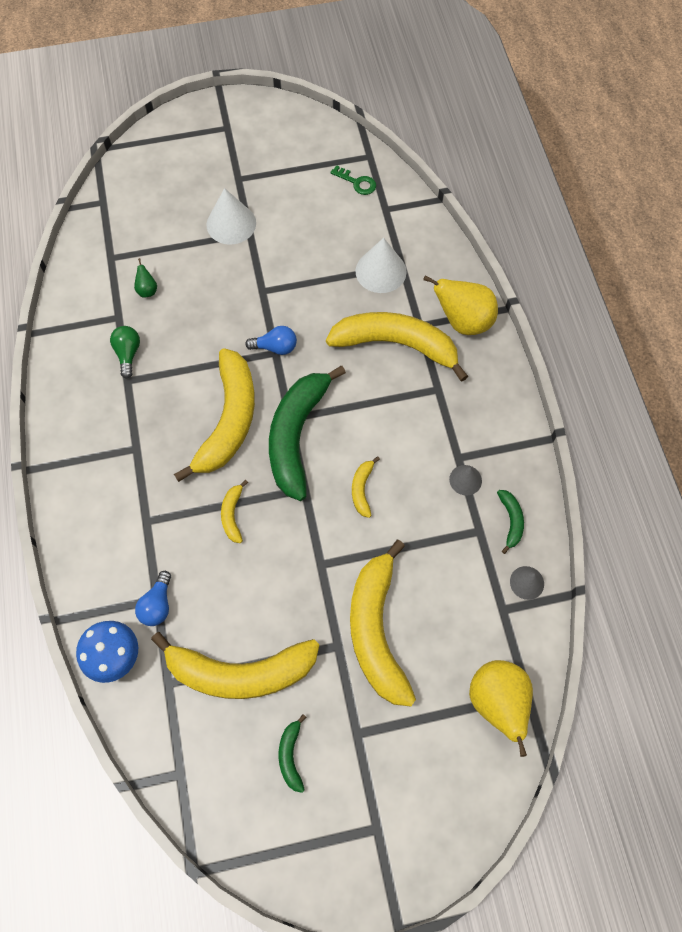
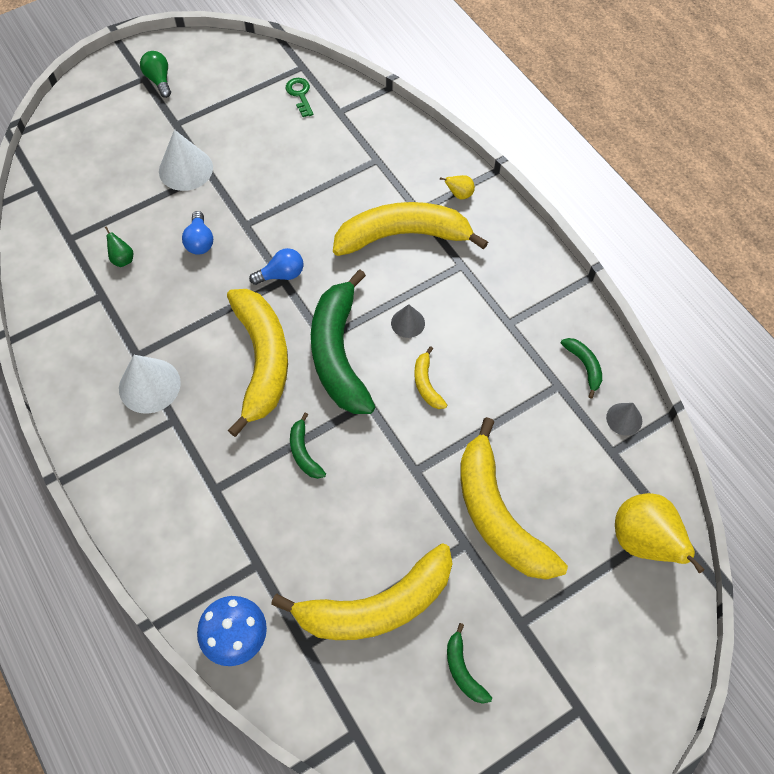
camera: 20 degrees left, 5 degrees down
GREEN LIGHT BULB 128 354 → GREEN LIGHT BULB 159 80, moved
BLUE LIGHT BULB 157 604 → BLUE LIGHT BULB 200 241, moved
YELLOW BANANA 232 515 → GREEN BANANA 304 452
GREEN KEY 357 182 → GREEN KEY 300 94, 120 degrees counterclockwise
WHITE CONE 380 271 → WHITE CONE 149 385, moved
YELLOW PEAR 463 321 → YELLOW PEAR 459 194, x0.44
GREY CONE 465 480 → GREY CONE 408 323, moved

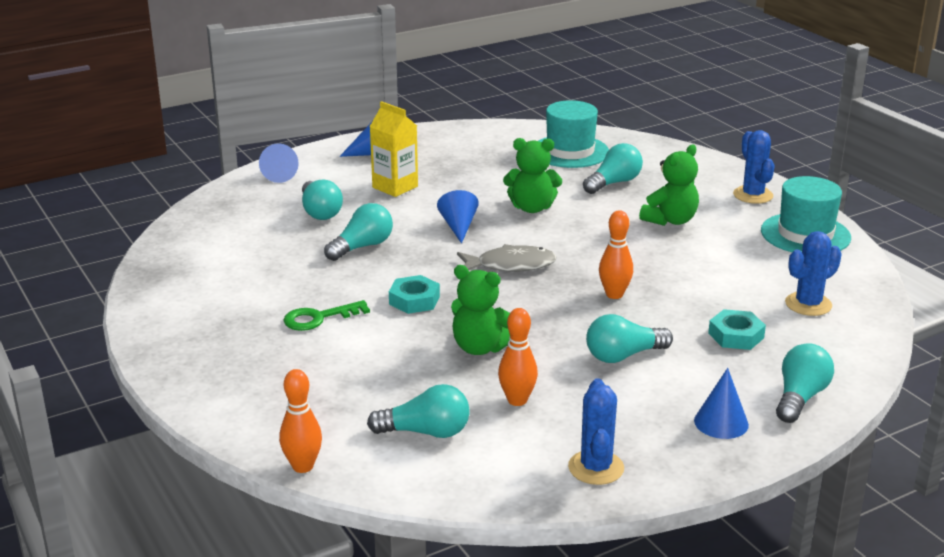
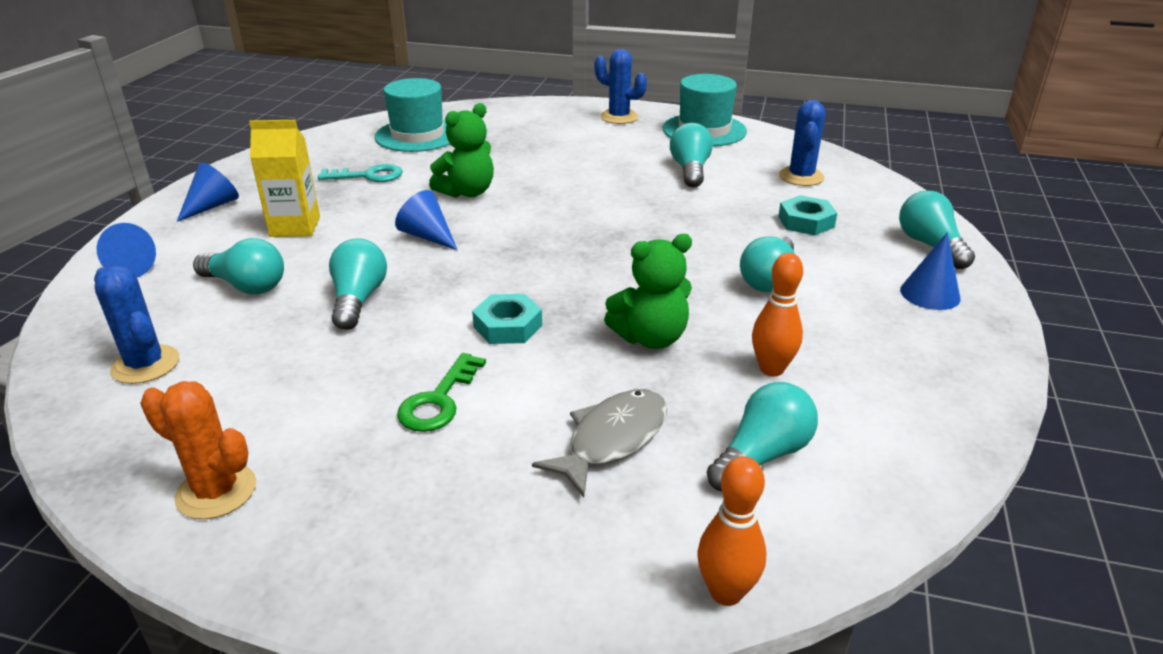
camera: 45 degrees left, 5 degrees up
GREY FISH 511 265 → GREY FISH 612 439, moved
BLUE CACTUS 596 468 → BLUE CACTUS 145 365, moved
TURQUOISE LIGHT BULB 614 183 → TURQUOISE LIGHT BULB 690 170, moved
ORANGE BOWLING PIN 614 294 → -
GREEN TEDDY BEAR 670 220 → -
- → ORANGE CACTUS 216 491
- → TURQUOISE KEY 368 176

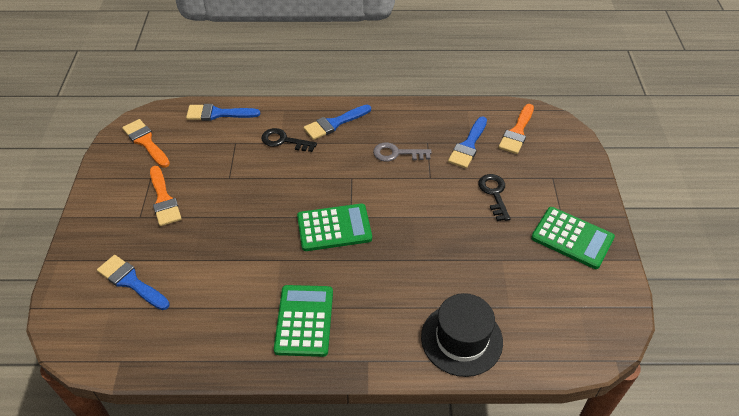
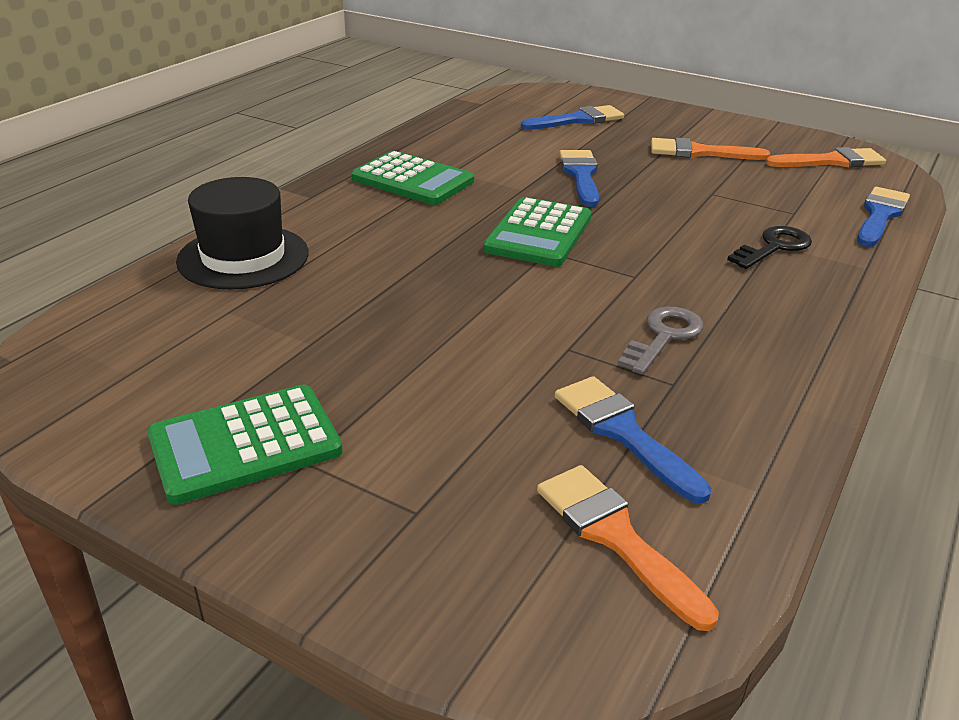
camera: 120 degrees right, 15 degrees down
BLUE BRUSH 334 123 → BLUE BRUSH 581 175, moved
BLACK KEY 494 194 → -

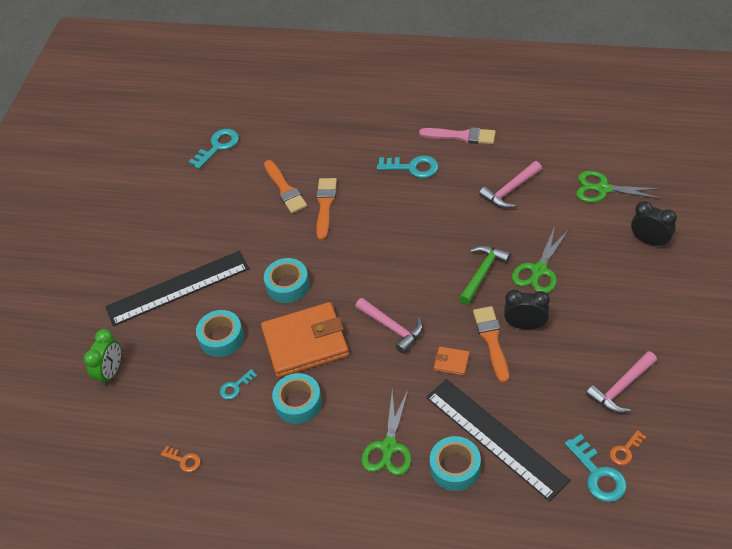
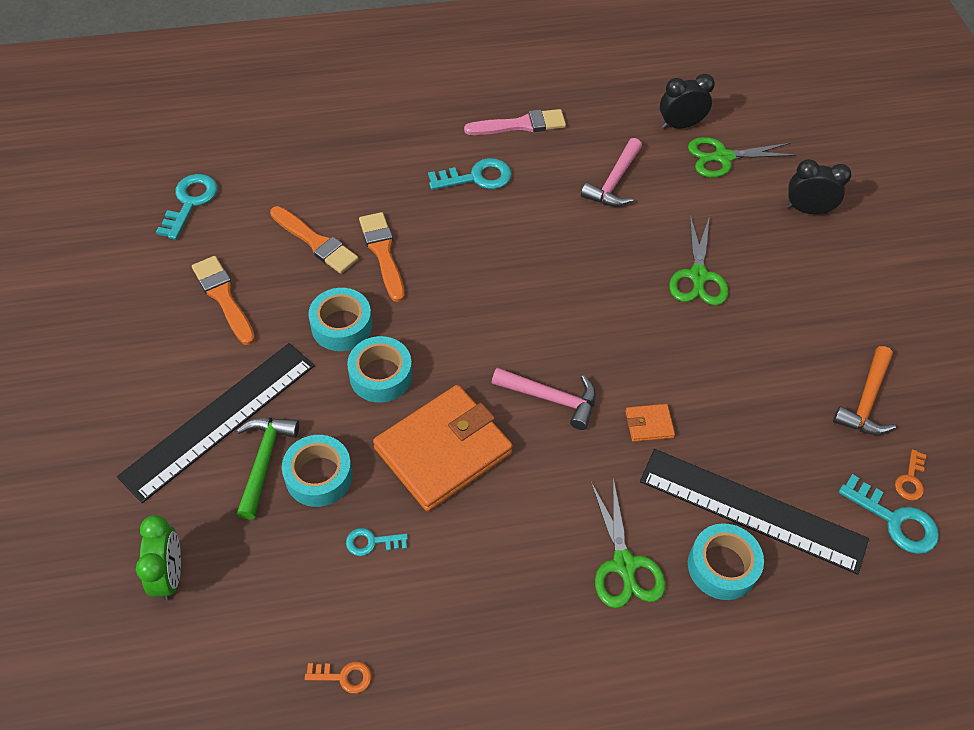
camera: 30 degrees left, 5 degrees up
TURQUOISE KEY 235 387 → TURQUOISE KEY 372 542, 60 degrees clockwise
TURQUOISE TAPE 298 403 → TURQUOISE TAPE 341 326, moved
GREEN HAMMER 482 273 → GREEN HAMMER 264 461, moved
ORANGE BRUSH 491 340 → ORANGE BRUSH 223 297, moved
BLACK CLOCK 525 325 → BLACK CLOCK 680 125, moved
PINK HAMMER 621 388 → ORANGE HAMMER 866 401

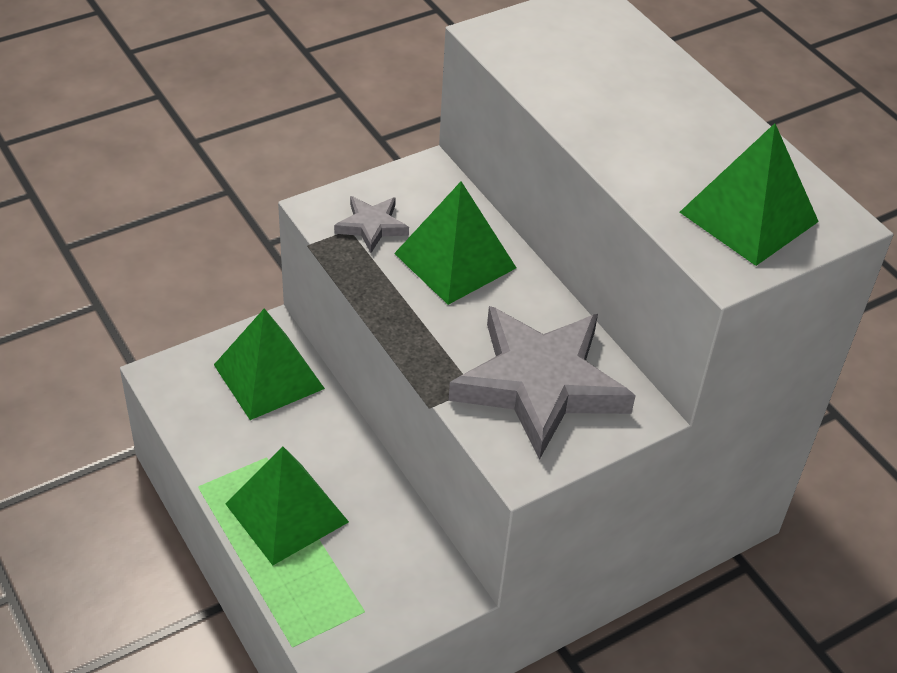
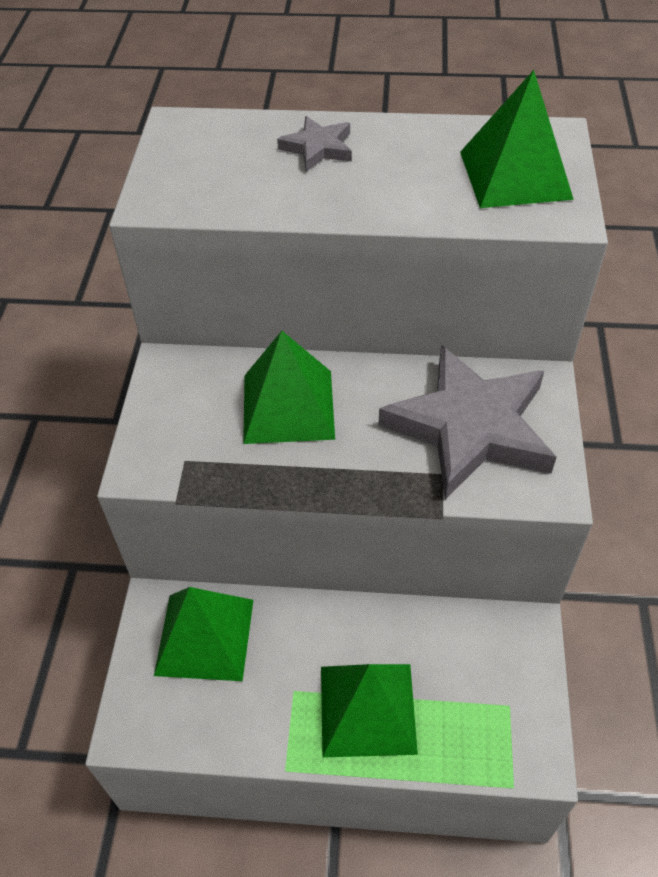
camera: 50 degrees left, 5 degrees up
GREY STAR 371 226 → GREY STAR 318 148, moved

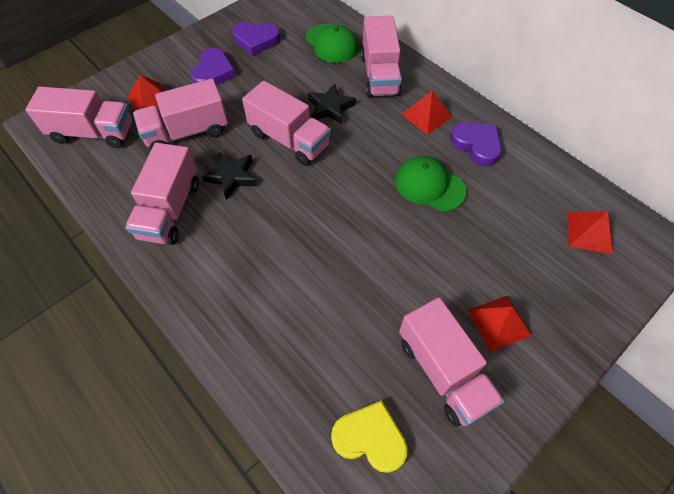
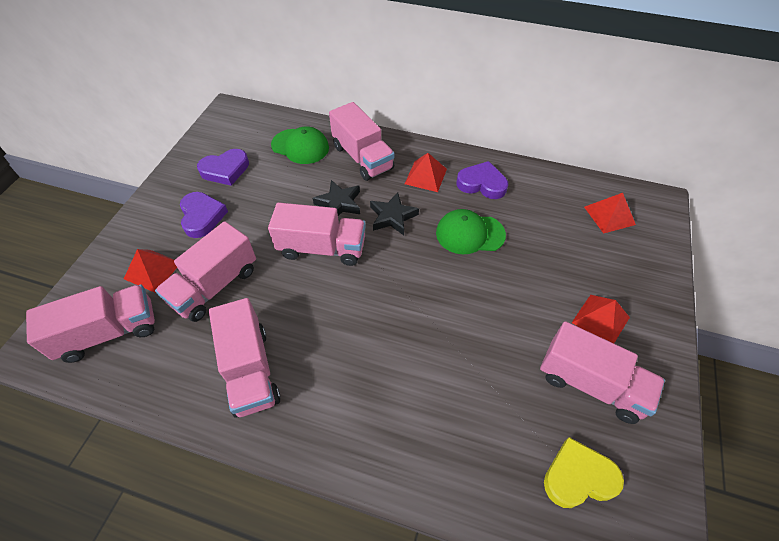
camera: 30 degrees left, 5 degrees down
BLACK STAR 232 177 → BLACK STAR 392 217, moved

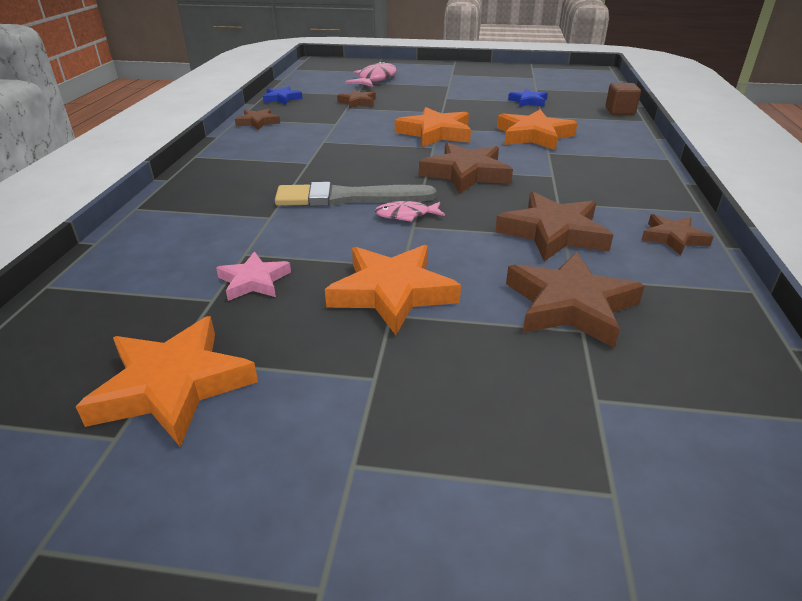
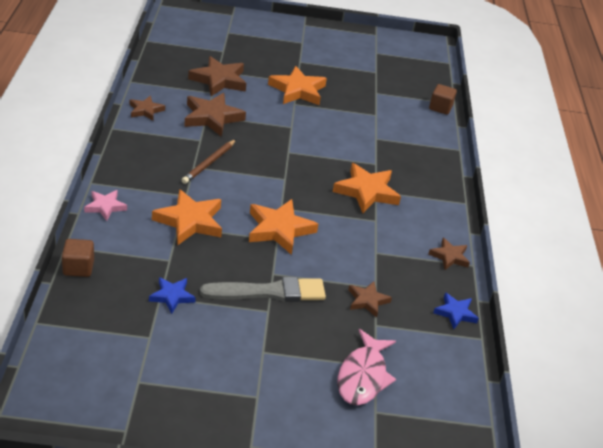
camera: 170 degrees right, 5 degrees up
ORANGE STAR 173 385 → ORANGE STAR 366 192, moved
PINK STAR 254 281 → PINK STAR 105 207, moved
GREY BRUSH 348 198 → GREY BRUSH 269 292, moved
PINK FISH 406 215 → -
BROWN STAR 466 173 → -
- → BROWN PENCIL 209 163
- → BROWN CUBE 440 108

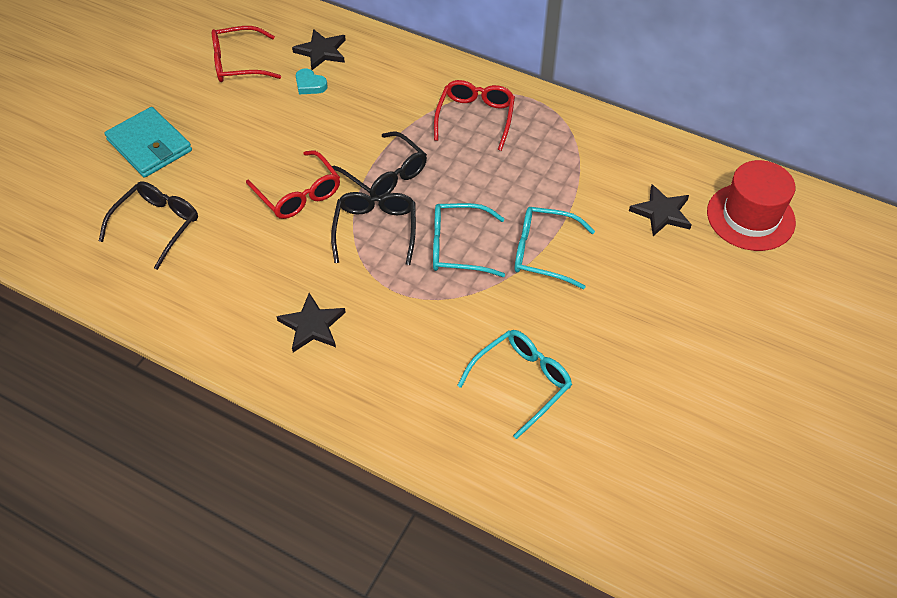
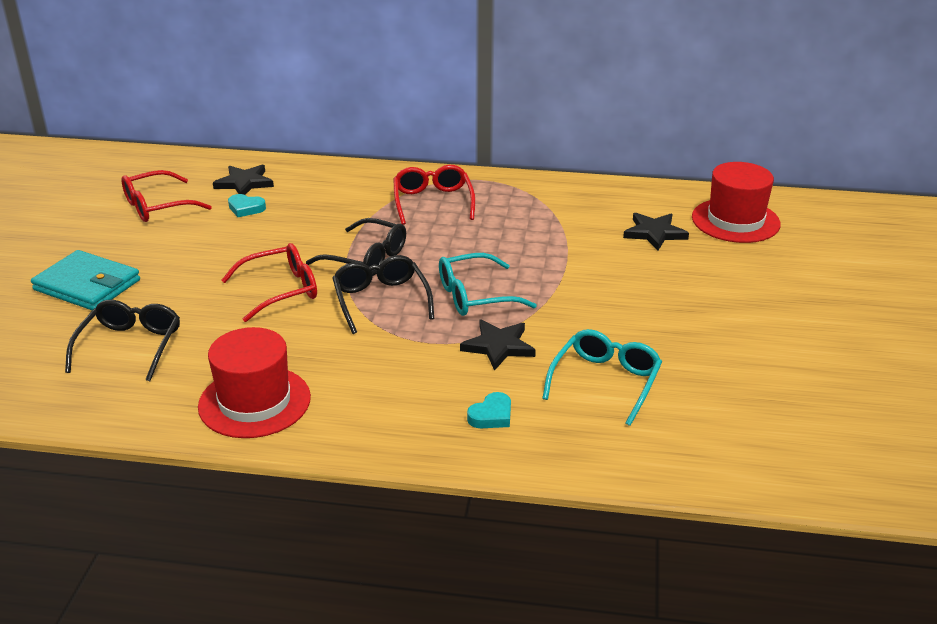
camera: 20 degrees left, 20 degrees down
RED GLASSES 298 194 → RED GLASSES 281 290, 60 degrees counterclockwise
BLACK STAR 312 325 → BLACK STAR 498 346, moved
TURQUOISE GLASSES 543 252 → -
- → RED HAT 254 402
- → TURQUOISE HEART 491 415

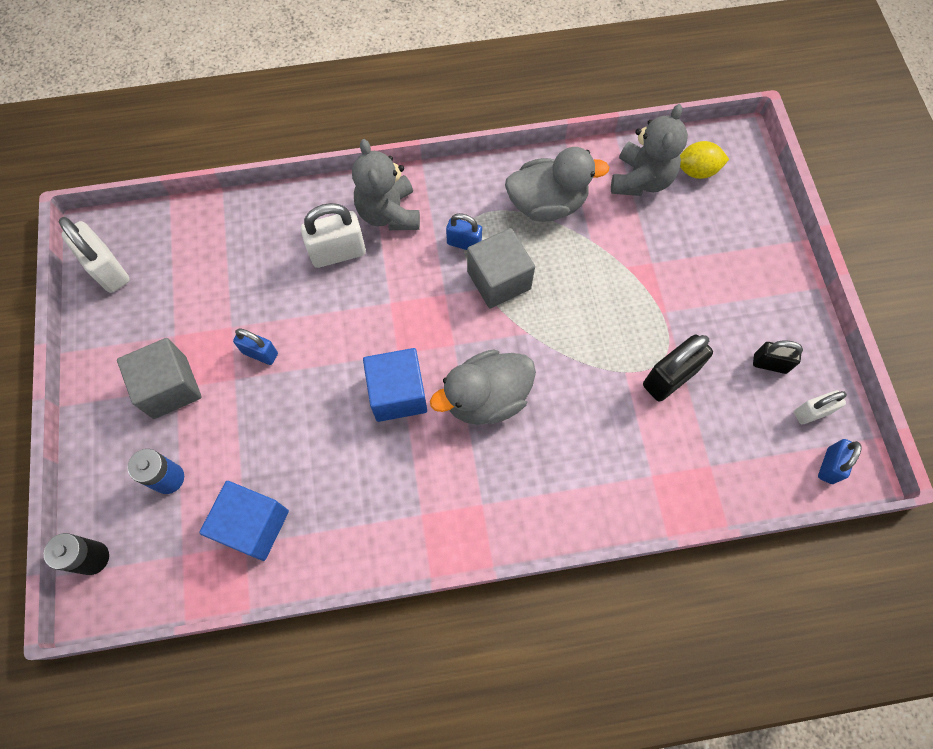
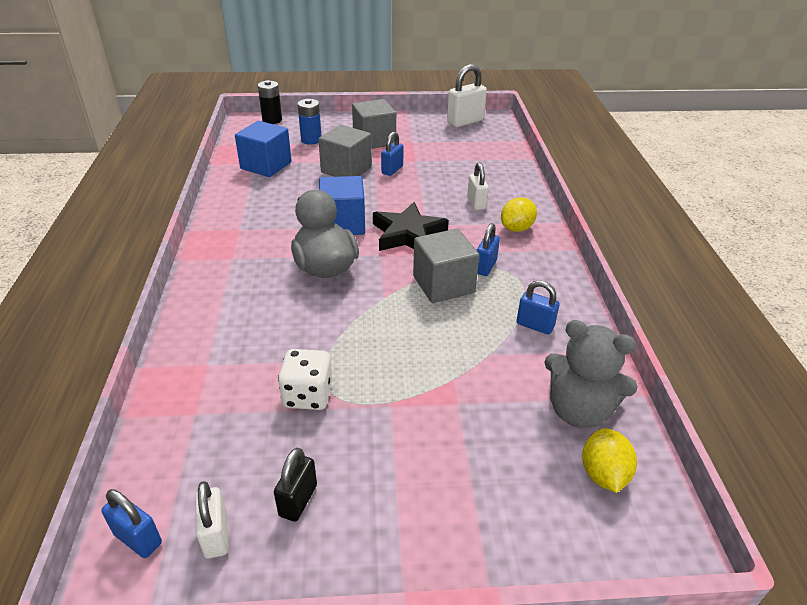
camera: 95 degrees right, 30 degrees down
WHITE PADLOCK 338 253 → WHITE PADLOCK 476 203, x0.62
GREY TEDDY BEAR 389 213 → YELLOW LEMON 516 228
GREY DUCK 547 204 → BLUE PADLOCK 535 325
BLACK PADLOCK 669 378 → WHITE DICE 308 395
- → GREY CUBE 346 170
- → BLACK STAR 408 234

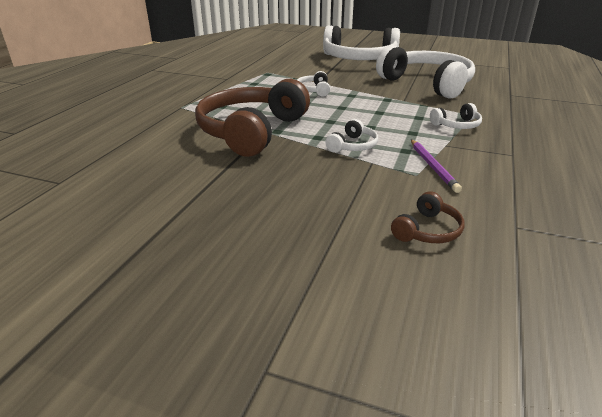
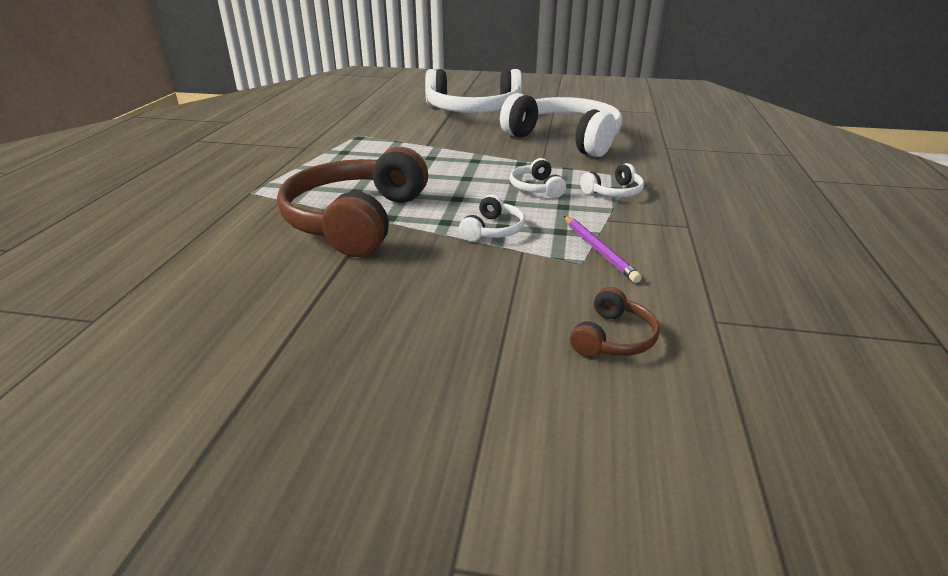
camera: 10 degrees left, 0 degrees up
WHITE HEADPHONES 314 90 → WHITE HEADPHONES 536 188, moved

